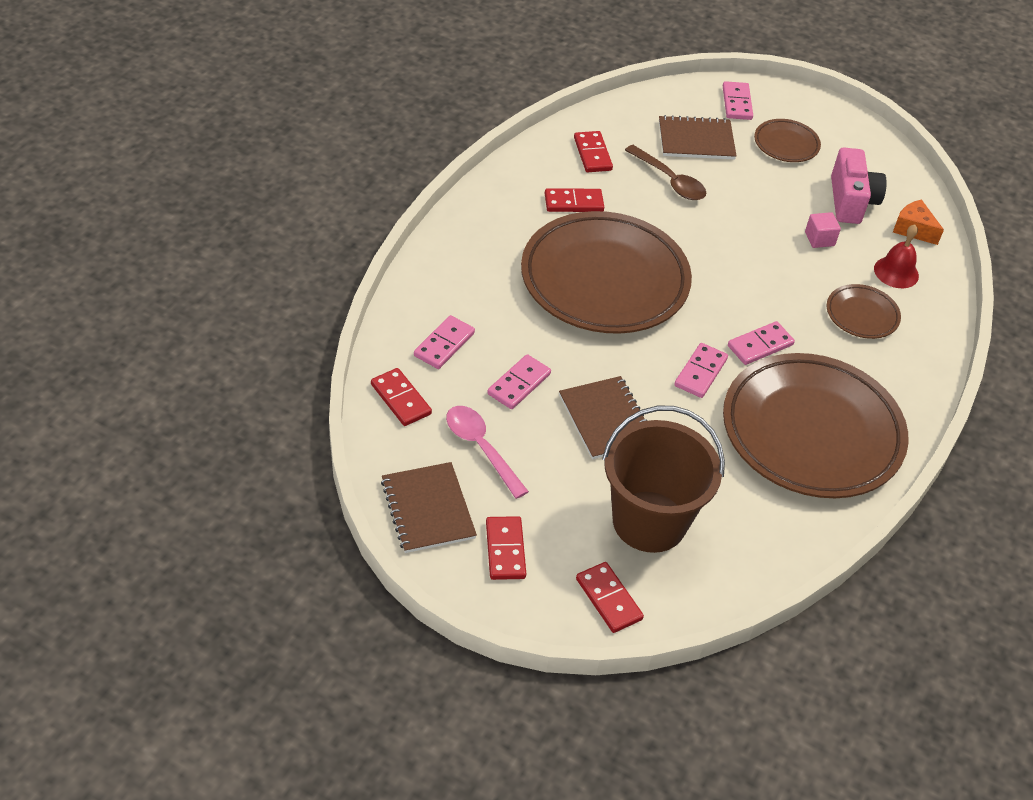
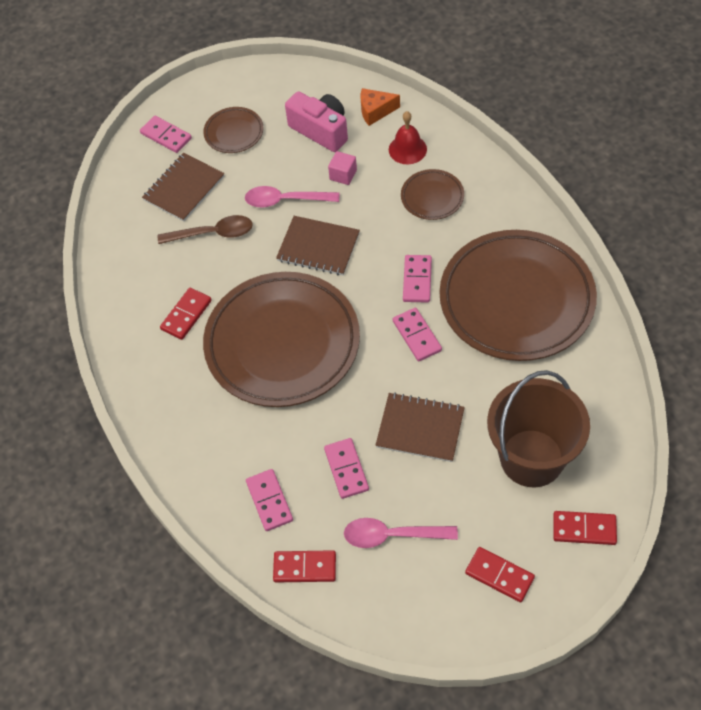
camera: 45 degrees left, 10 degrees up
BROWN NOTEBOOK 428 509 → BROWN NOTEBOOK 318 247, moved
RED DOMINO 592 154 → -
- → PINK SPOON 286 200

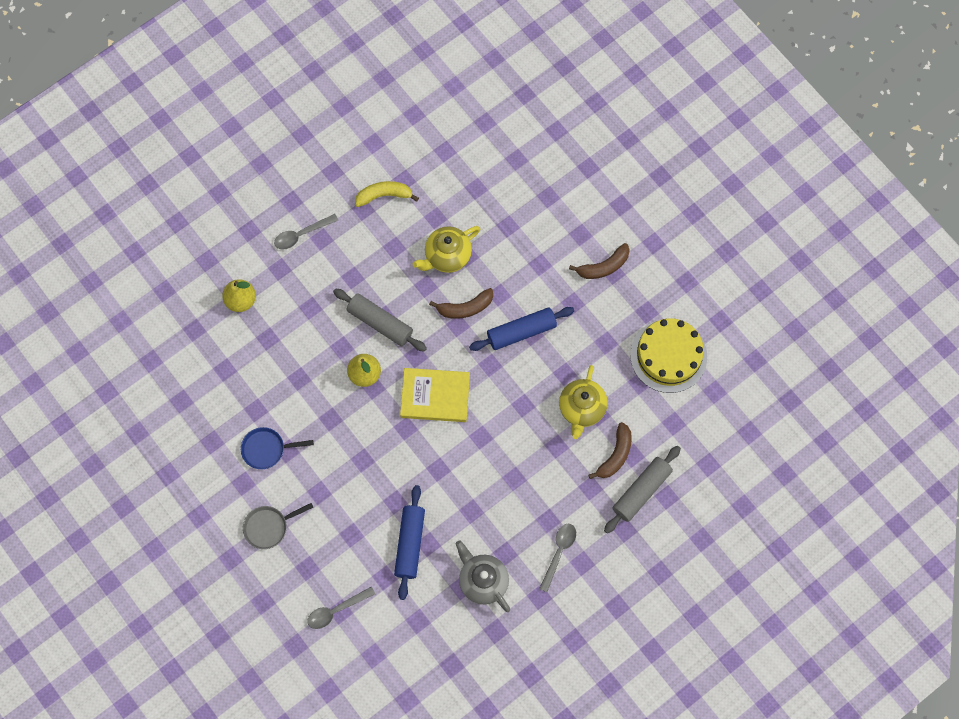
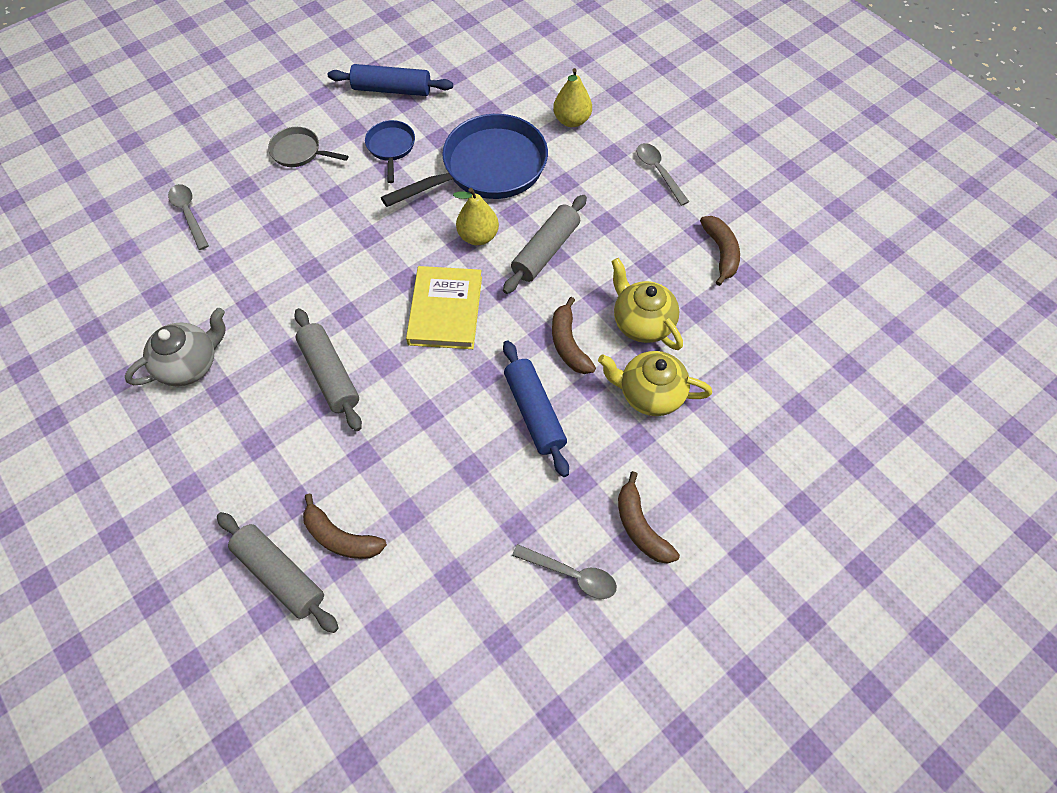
camera: 90 degrees right, 10 degrees down
GREY PAN 269 527 → GREY PAN 299 152, 45 degrees counterclockwise
YELLOW BANANA 384 195 → BROWN BANANA 721 252
BLUE ROLLING PIN 410 544 → BLUE ROLLING PIN 392 89, moved
GREY SPOON 559 553 → GREY SPOON 571 574, moved
YELLOW TEAPOT 582 409 → YELLOW TEAPOT 649 394, moved
YELLOW CAKE 668 356 → -
- → GREY ROLLING PIN 330 374
- → BLUE PAN 488 168

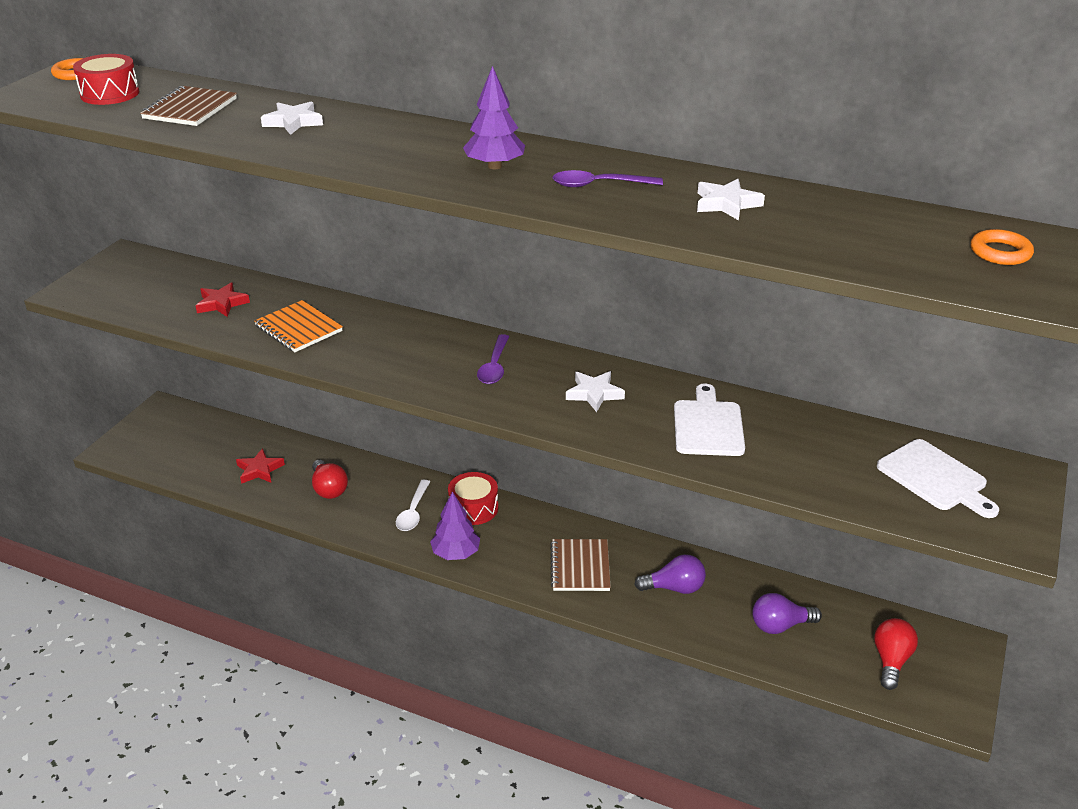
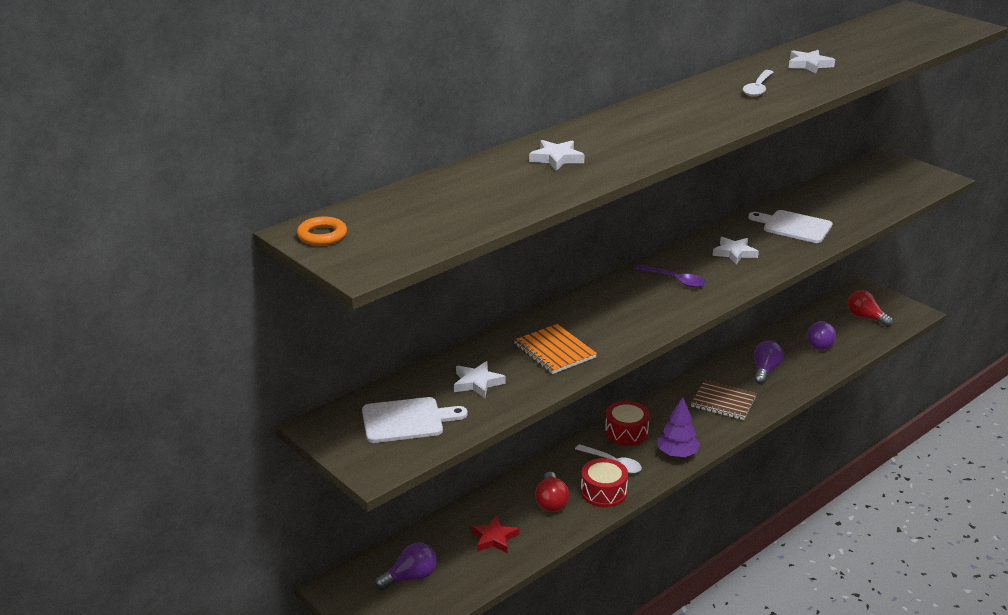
camera: 65 degrees left, 5 degrees down
RED DRUM 110 94 → RED DRUM 603 492, moved
BROWN NOTEBOOK 190 109 → -
RED STAR 222 303 → WHITE STAR 477 383
ORANGE NOTEBOOK 298 328 → ORANGE NOTEBOOK 554 351, 75 degrees clockwise
RED LIGHT BULB 329 489 → RED LIGHT BULB 551 502, 90 degrees clockwise
PURPLE TREE 494 166 → -
PURPLE SPOON 599 185 → WHITE SPOON 758 88
WHITE CUTTING BOARD 935 478 → WHITE CUTTING BOARD 407 420, moved
ORANGE RING 1000 252 → -
- → PURPLE LIGHT BULB 410 577

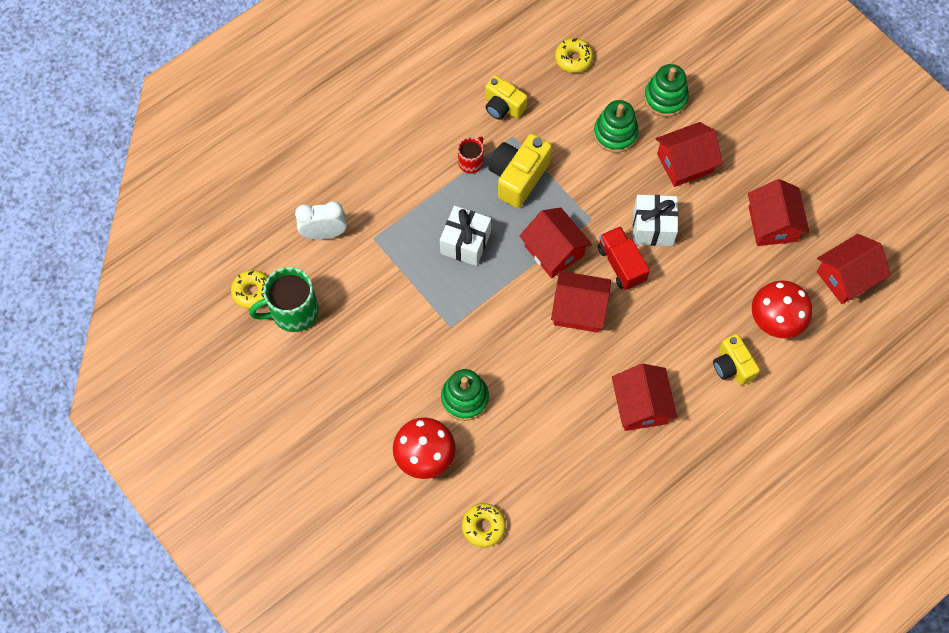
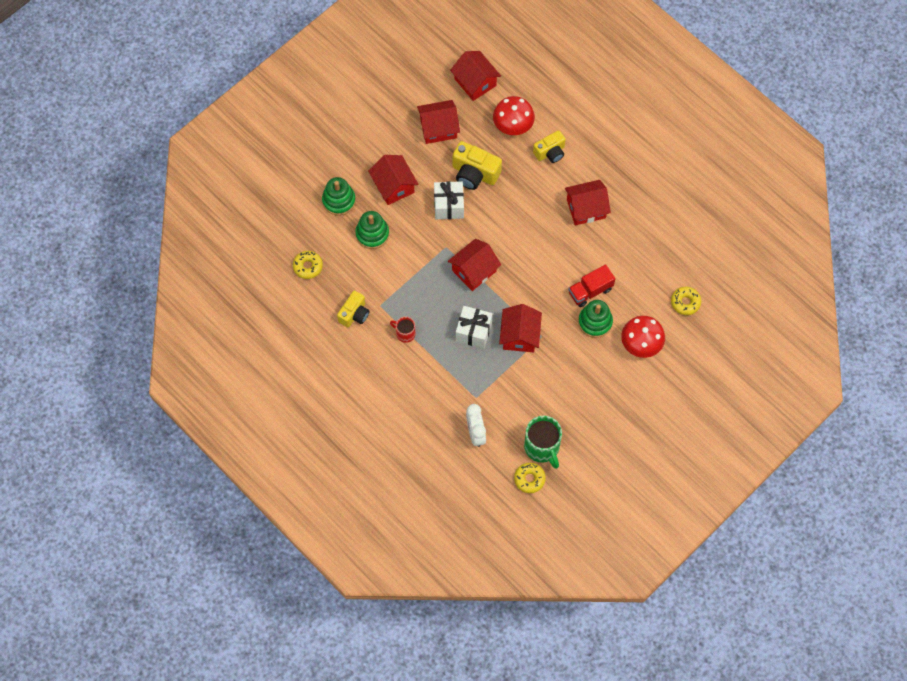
camera: 95 degrees left, 0 degrees up
YELLOW CAMERA 518 177 → YELLOW CAMERA 474 173, moved
RED HOUSE 579 309 → RED HOUSE 519 335, moved
RED TRUCK 621 264 → RED TRUCK 590 291, moved

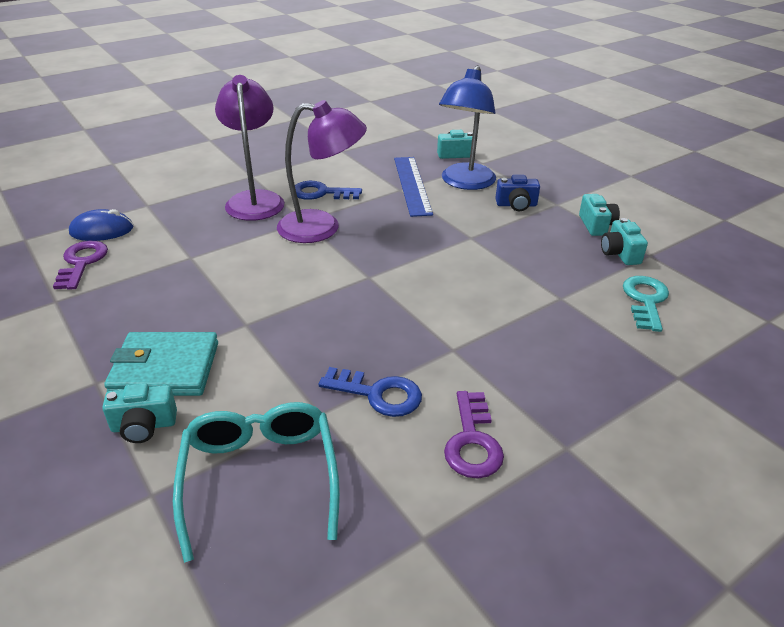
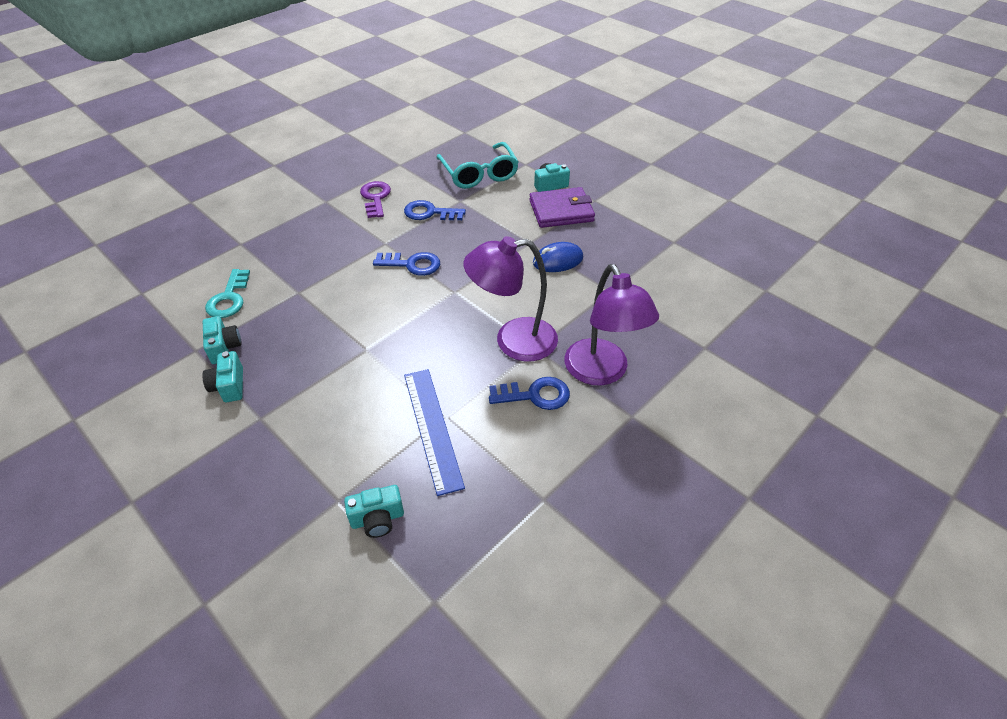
camera: 170 degrees right, 10 degrees up
PURPLE KEY 82 262 → -
BLUE MOUSE 102 230 → BLUE MOUSE 558 260, moved
TURQUOISE WALLET 165 368 → PURPLE WALLET 561 211
BLUE LAMP 465 183 → -
BLUE CAMERA 516 205 → -
- → BLUE KEY 412 264

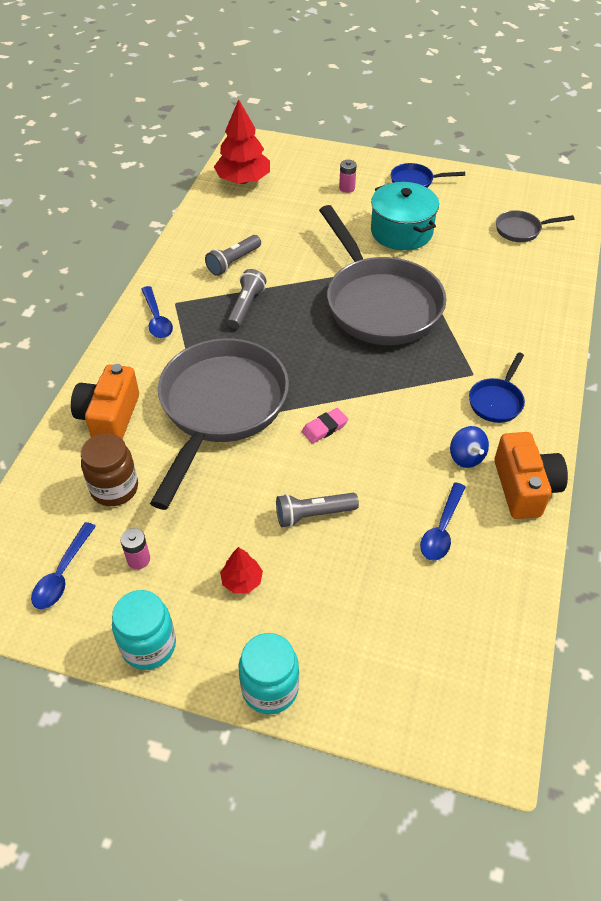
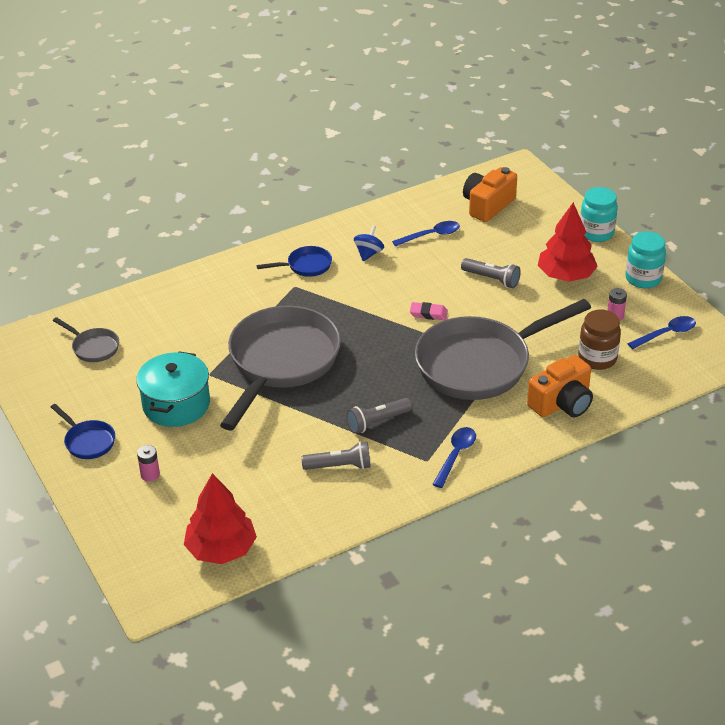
camera: 135 degrees left, 10 degrees down
RED TREE 242 580 → RED TREE 566 275, x2.02
ORANGE CAMERA 524 487 → ORANGE CAMERA 487 205, moved

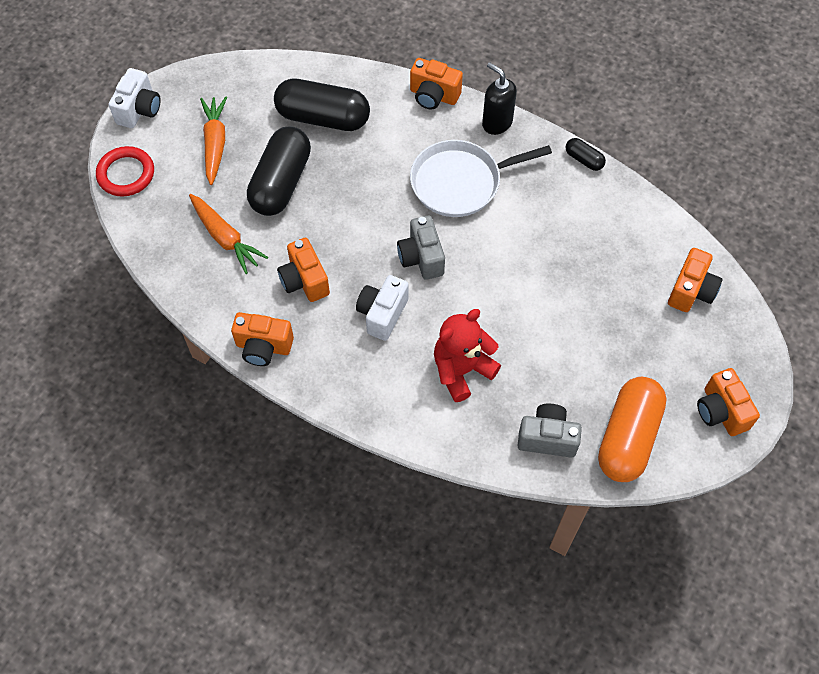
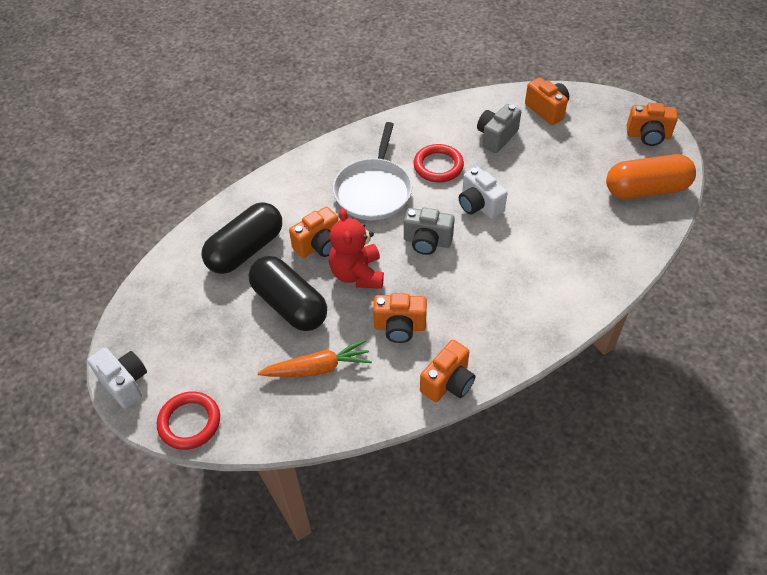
camera: 60 degrees left, 10 degrees down
ORANGE CARROT 215 143 → -
WHITE CAMERA 382 314 → WHITE CAMERA 479 205, moved
ORANGE CAMERA 433 96 → ORANGE CAMERA 319 245, moved
RED TEDDY BEAR 462 370 → RED TEDDY BEAR 357 274, moved
BLACK SOAP DISPENSER 496 123 → -
GREY CAMERA 547 438 → GREY CAMERA 496 137, moved
BLACK CAPSULE 584 159 → -
ORANGE CAPSULE 628 437 → ORANGE CAPSULE 646 189, 60 degrees counterclockwise
- → RED RING 438 166

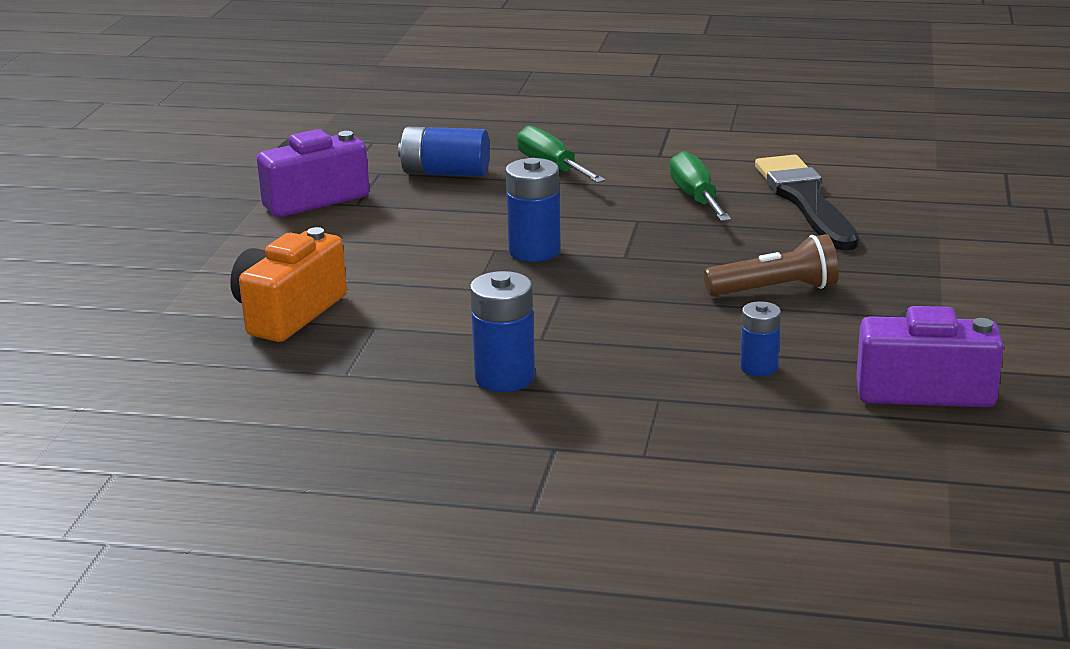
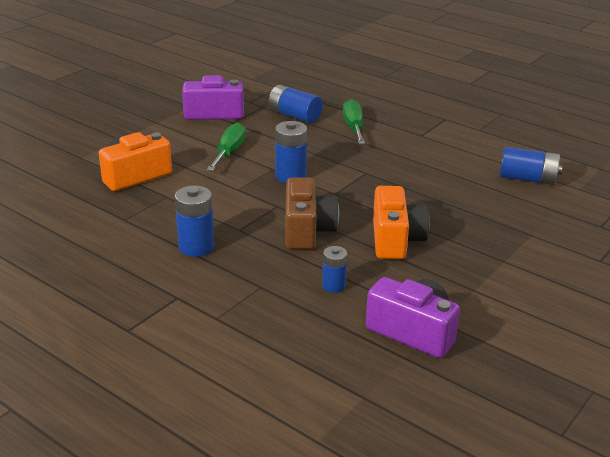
camera: 25 degrees right, 5 degrees up
GREEN SCREWDRIVER 696 198 → GREEN SCREWDRIVER 229 152, moved
BROWN FLASHLIGHT 775 290 → ORANGE CAMERA 395 239
BLACK BRUSH 805 200 → -
- → BROWN CAMERA 307 230
- → BLUE BATTERY 527 179

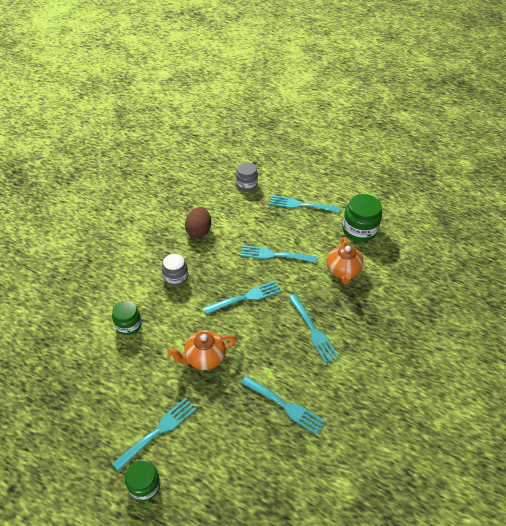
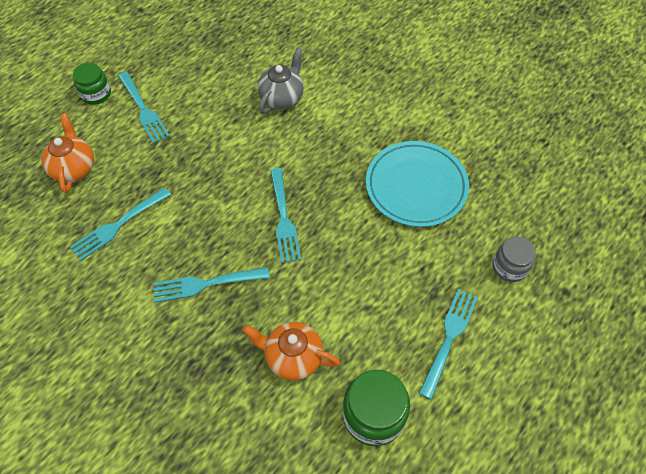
camera: 105 degrees right, 10 degrees up
GREEN JAR 128 325 → GREY TEAPOT 282 98
GREY JAR 176 277 → -
ORANGE TEAPOT 204 358 → ORANGE TEAPOT 74 168, moved
BROWN EGG 199 231 → TURQUOISE PLATE 416 186
TURQUOISE FORK 275 255 → -

